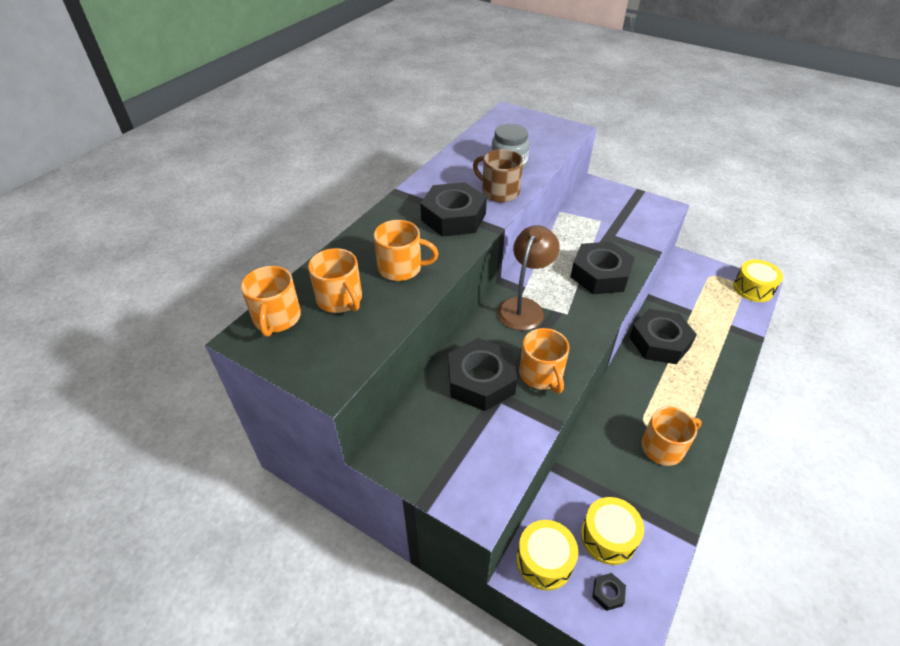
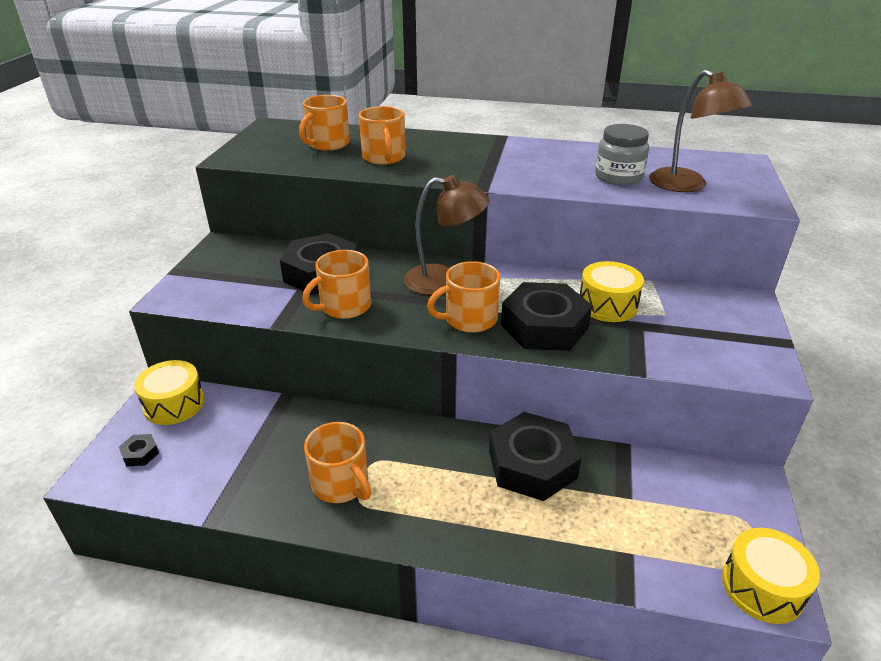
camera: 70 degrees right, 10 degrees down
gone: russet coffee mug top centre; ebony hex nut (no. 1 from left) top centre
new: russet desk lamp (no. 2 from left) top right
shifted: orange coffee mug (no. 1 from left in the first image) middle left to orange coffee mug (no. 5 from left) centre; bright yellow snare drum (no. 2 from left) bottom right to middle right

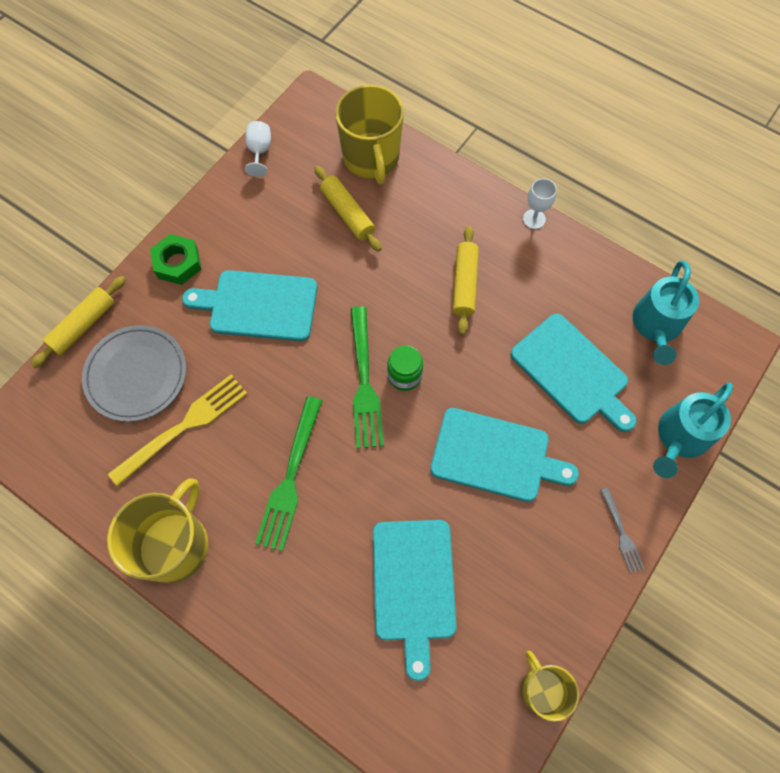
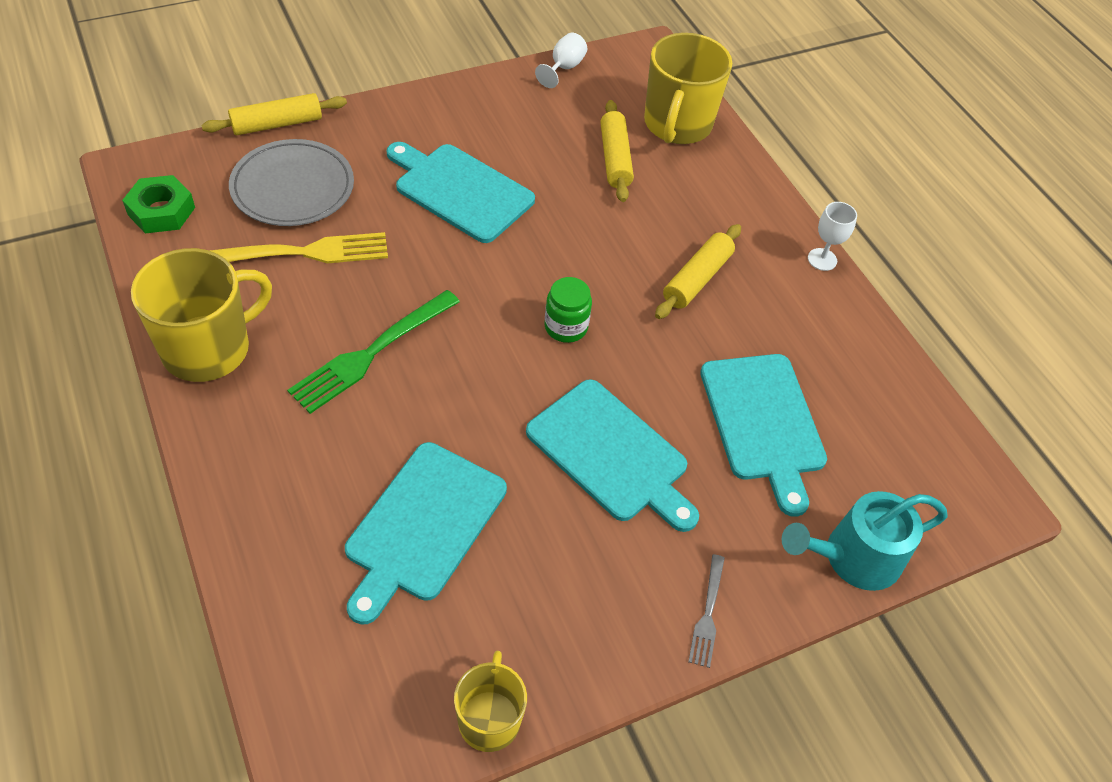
camera: 25 degrees right, 15 degrees down
gone: teal watering can (no. 1 from left) middle right; emerald table fork (no. 2 from left) centre
shifted: emerald hex nut middle left to top left

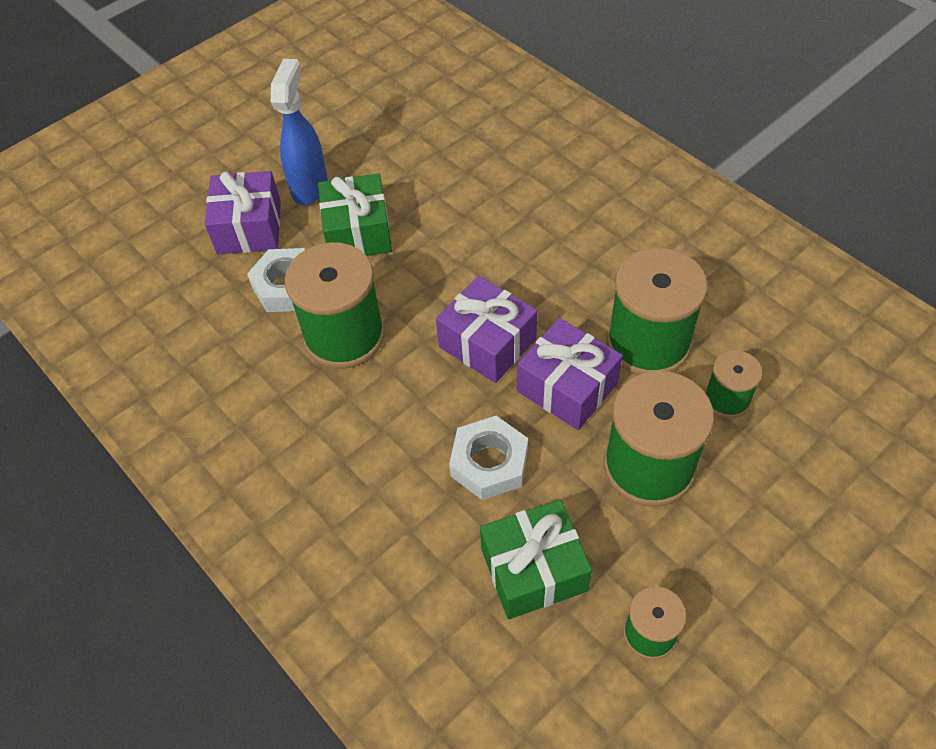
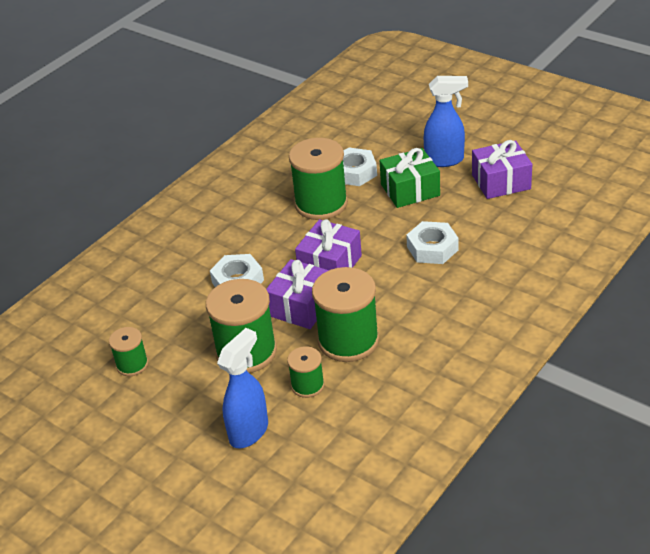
camera: 80 degrees right, 15 degrees down
gone: emerald wrapped gift (no. 2 from left) bottom centre
new: snow-white hex nut (no. 3 from left) centre; cobalt sprayer (no. 1 from left) bottom centre
shifted: royal purple wrapped gift (no. 1 from left in the first image) top left to royal purple wrapped gift (no. 3 from left) top right

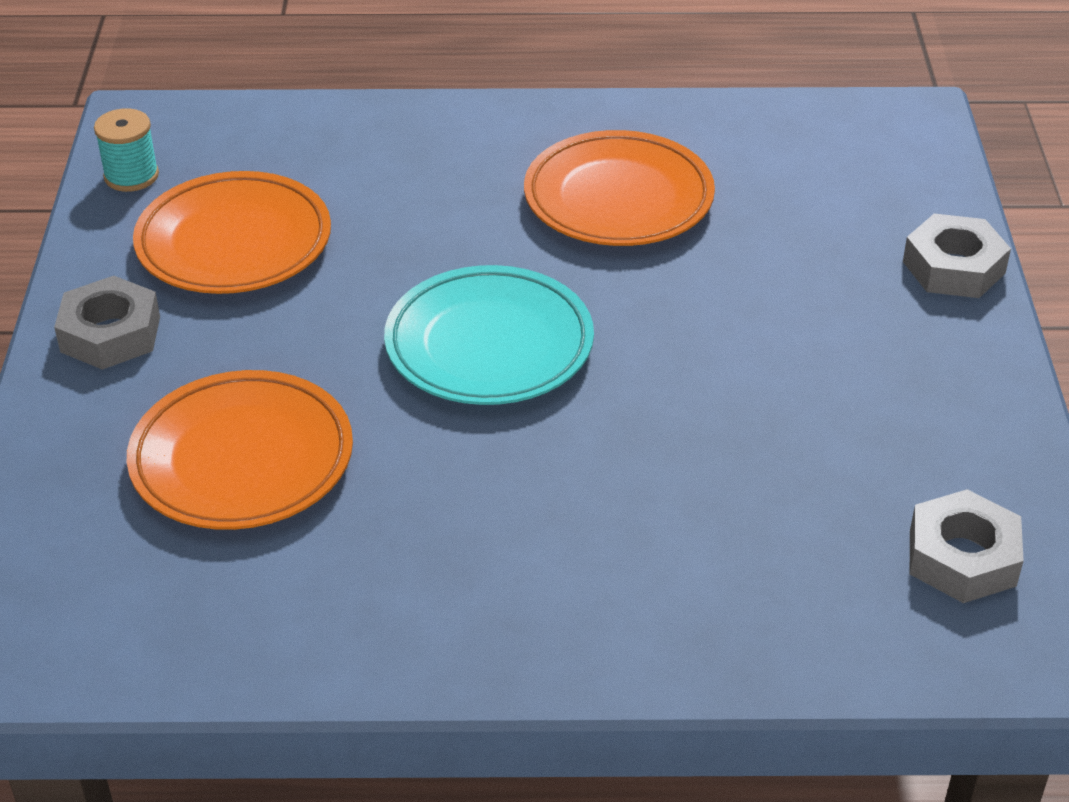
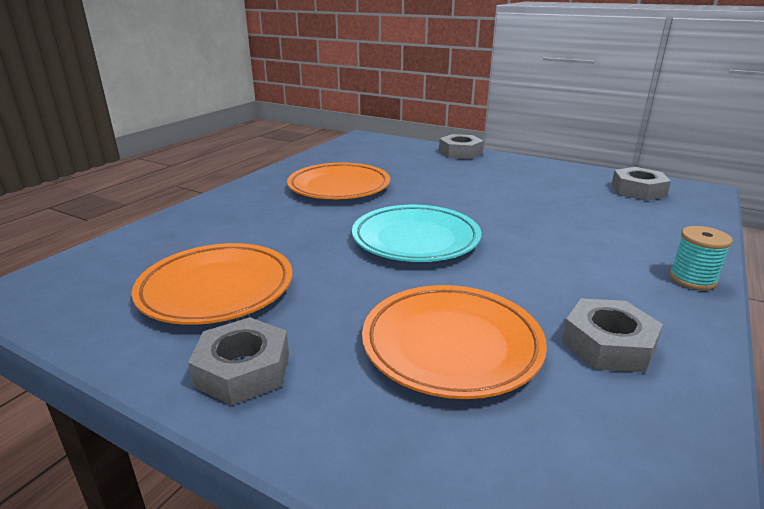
camera: 60 degrees left, 15 degrees down
new: grey hex nut (no. 3 from left) middle right
shifted: teal reel of thread top left to middle right

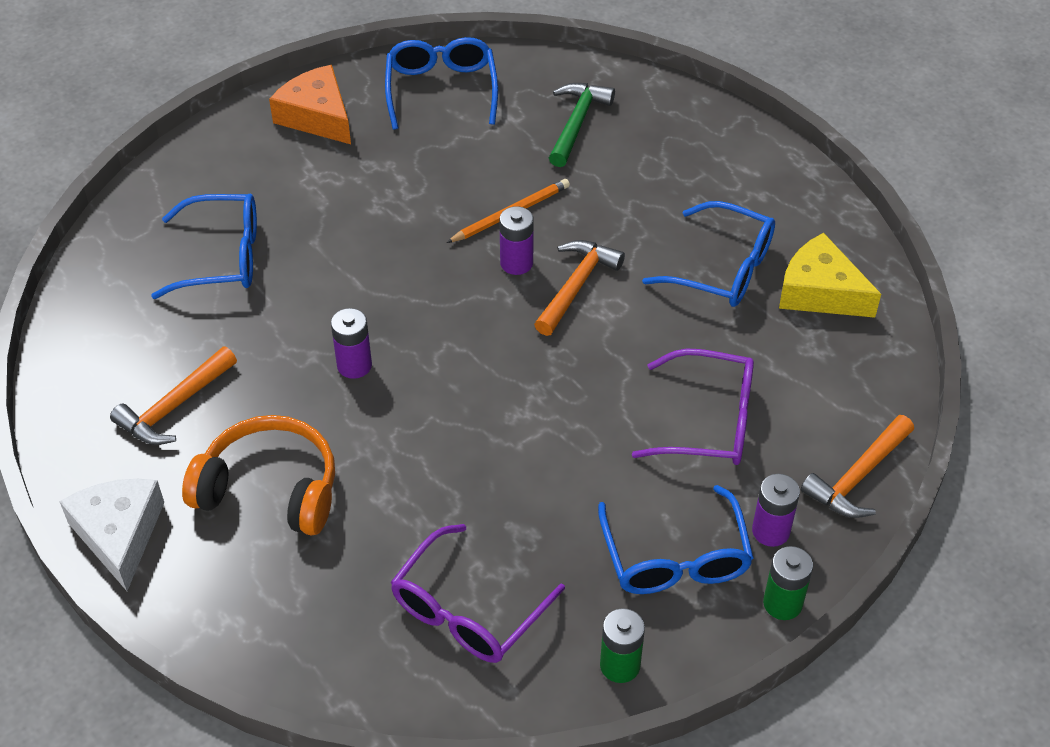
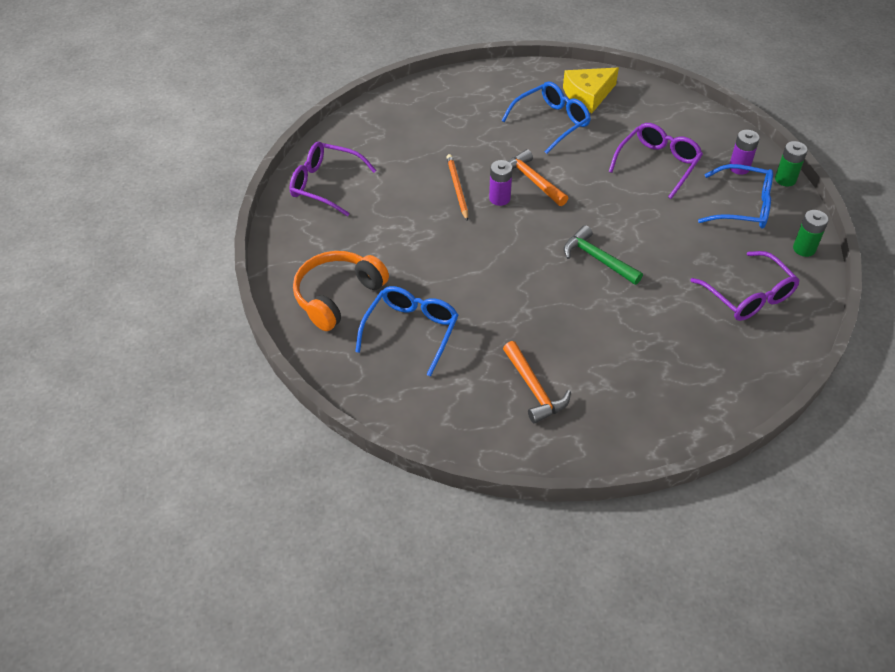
camera: 65 degrees left, 0 degrees up
gone: orange cheese wedge top left; royal purple power cell (no. 1 from left) centre; orange claw hammer (no. 3 from left) middle right; snow-white cheese wedge bottom left
shifted: emerald claw hammer top centre to middle right; orange headset middle left to centre
repainted: cobalt spectacles (no. 2 from left) top centre to royal purple spectacles (no. 1 from left) top centre

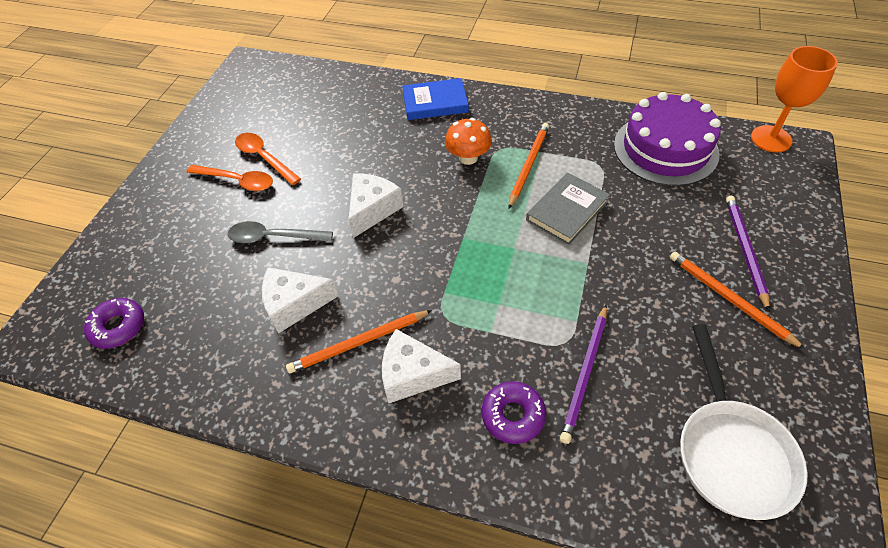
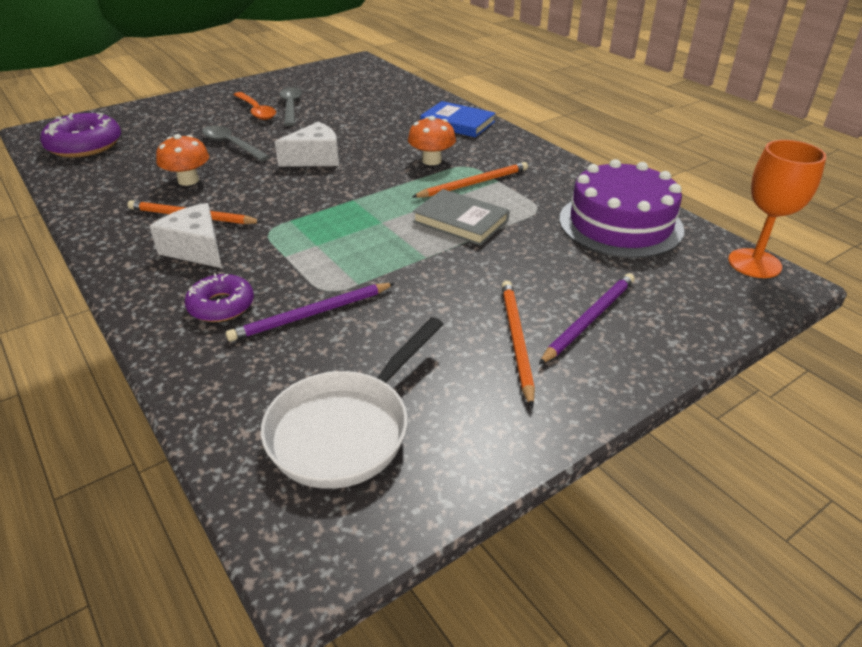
camera: 35 degrees right, 15 degrees down
swapped: snow-white cheese wedge (no. 1 from left) centre to orange toadstool (no. 1 from left) top left
repainted: orange teaspoon (no. 2 from left) top left to grey teaspoon (no. 2 from left) top centre
rotated: grey hardcover centre = centre 45 degrees clockwise
scaled: royal purple donut (no. 1 from left) middle left = top left x1.58

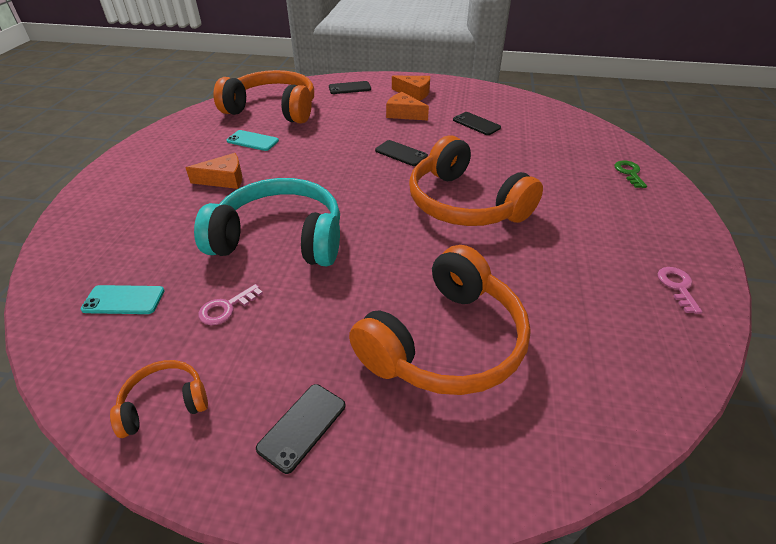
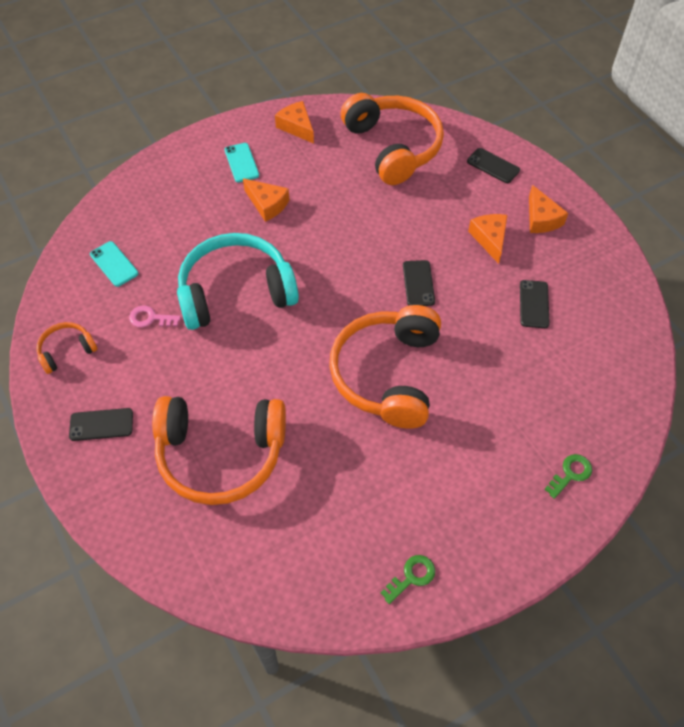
camera: 50 degrees right, 15 degrees up
new: orange cheese wedge (no. 2 from left) top centre
shifted: teal smartphone (no. 2 from left) top left to top centre
repainted: rosy key (no. 2 from left) middle right to emerald key (no. 1 from left) bottom centre
rotated: teal headset centre = centre 75 degrees counterclockwise; orange headset (no. 1 from left) bottom left = middle left 60 degrees counterclockwise

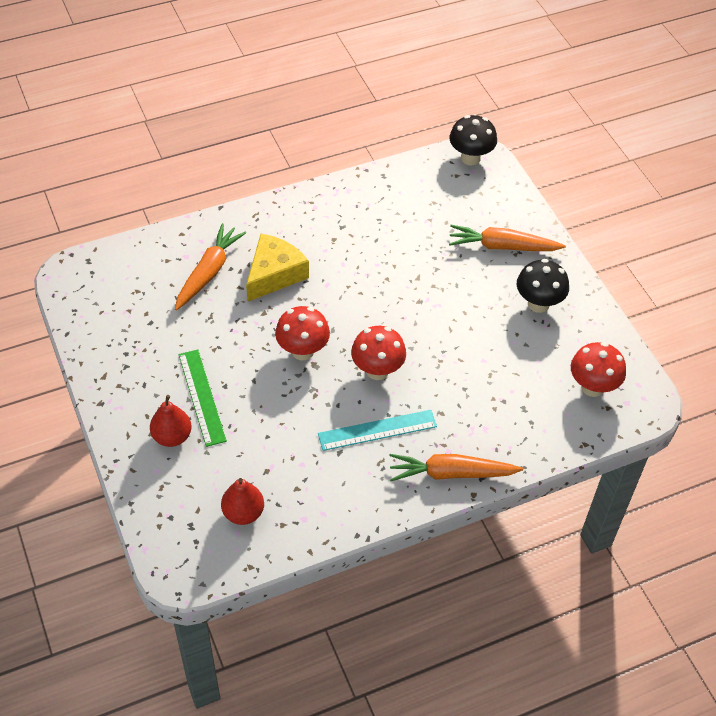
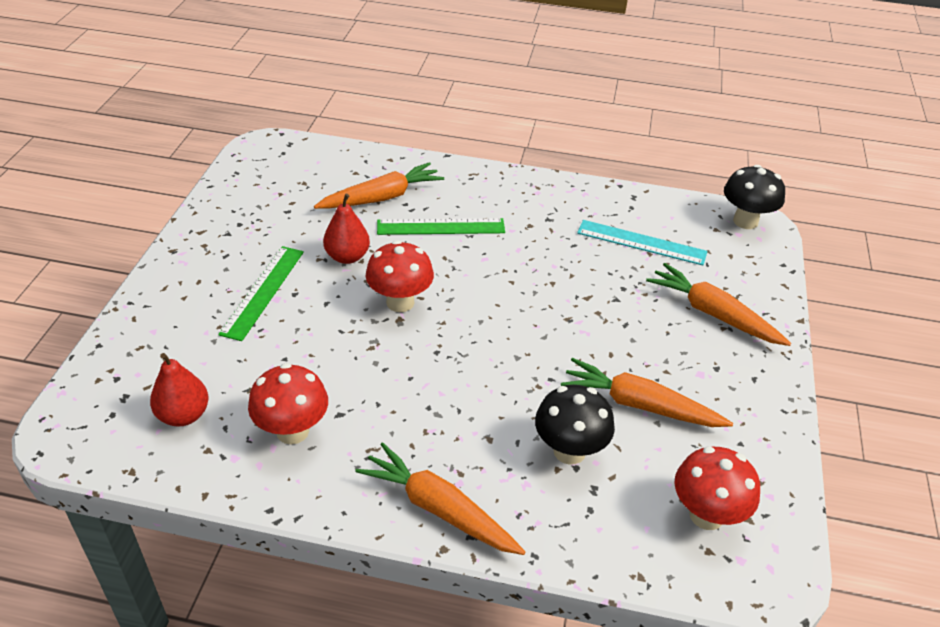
camera: 35 degrees right, 10 degrees down
new: orange root vegetable (no. 3 from left) middle right
shifted: ebony toadstool (no. 2 from left in the first image) middle right to ebony toadstool (no. 1 from left) bottom centre; crimson toadstool (no. 2 from left in the first image) centre to crimson toadstool (no. 1 from left) middle left; crimson toy pear (no. 1 from left in the first image) middle left to crimson toy pear (no. 2 from left) centre; teal straightedge centre to middle right
swapped: bright yellow cheese wedge centre to emerald straightedge (no. 2 from left) centre

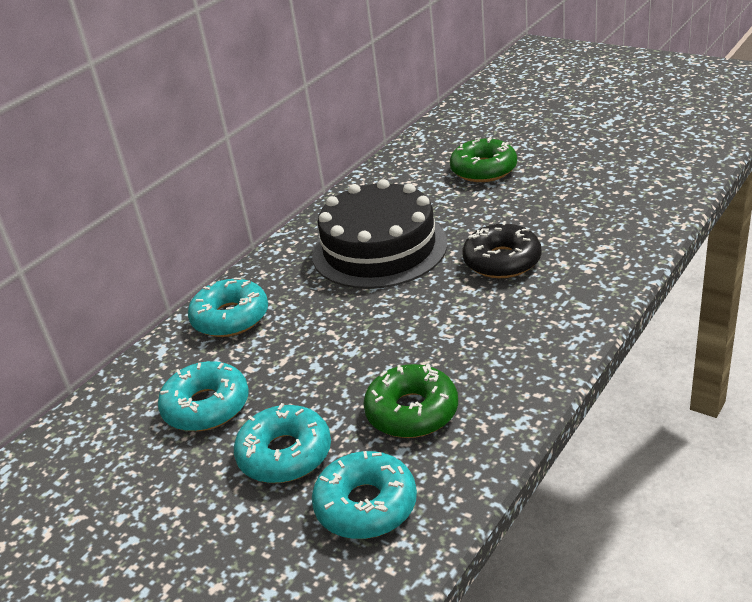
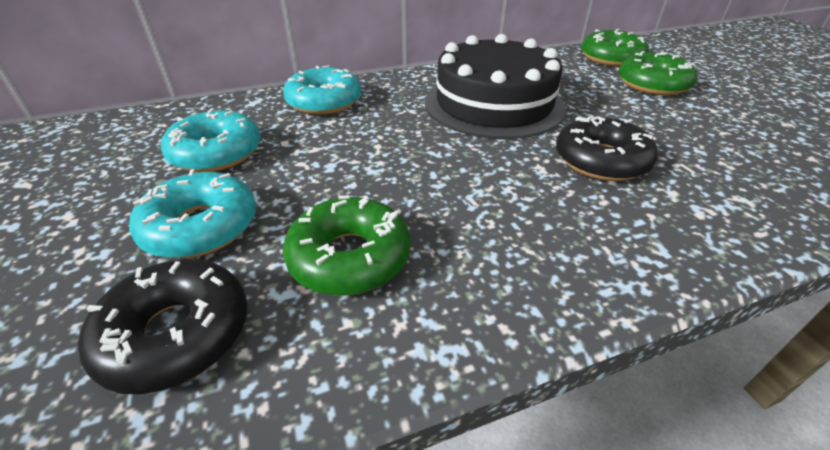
camera: 30 degrees right, 5 degrees up
new: emerald donut (no. 2 from left) top right
repainted: teal donut (no. 4 from left) bottom centre to ebony donut (no. 1 from left) bottom left

